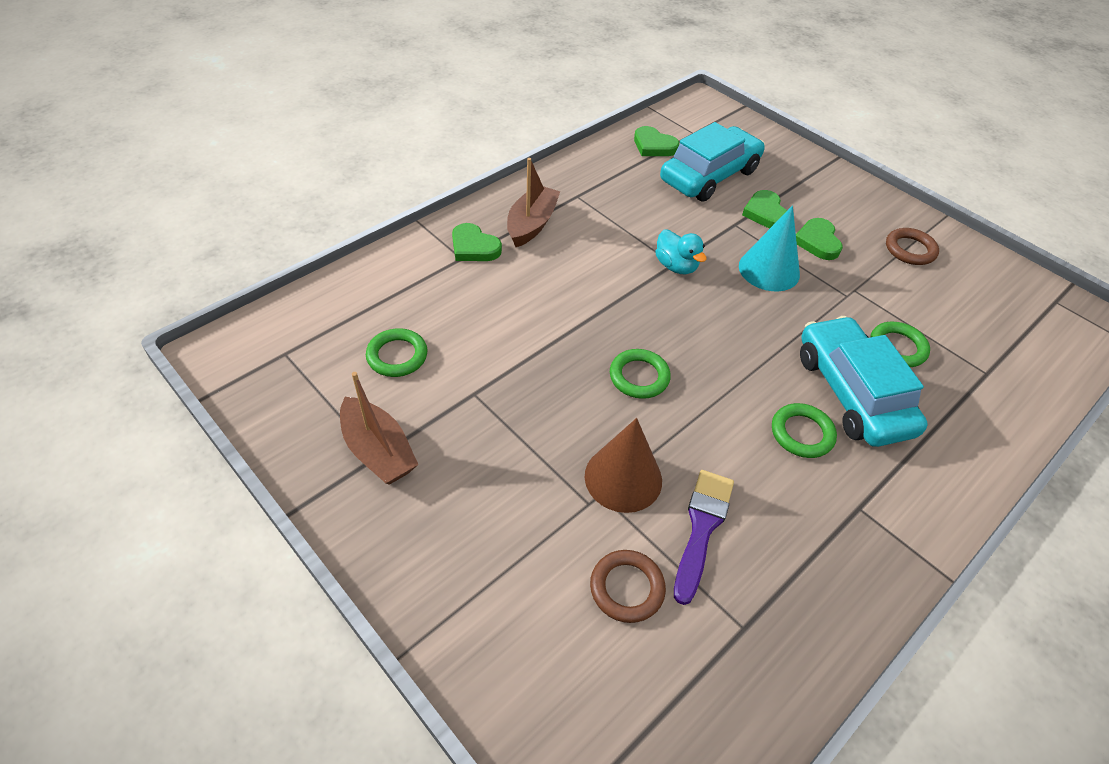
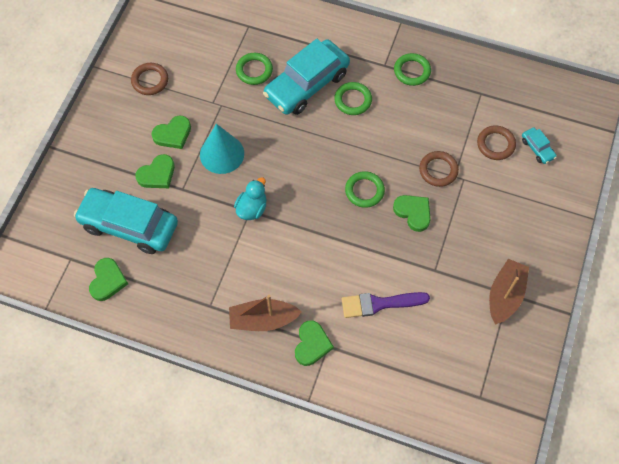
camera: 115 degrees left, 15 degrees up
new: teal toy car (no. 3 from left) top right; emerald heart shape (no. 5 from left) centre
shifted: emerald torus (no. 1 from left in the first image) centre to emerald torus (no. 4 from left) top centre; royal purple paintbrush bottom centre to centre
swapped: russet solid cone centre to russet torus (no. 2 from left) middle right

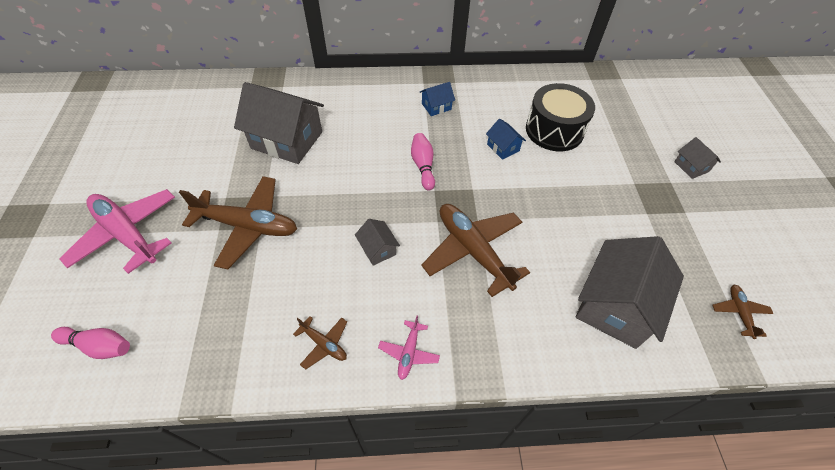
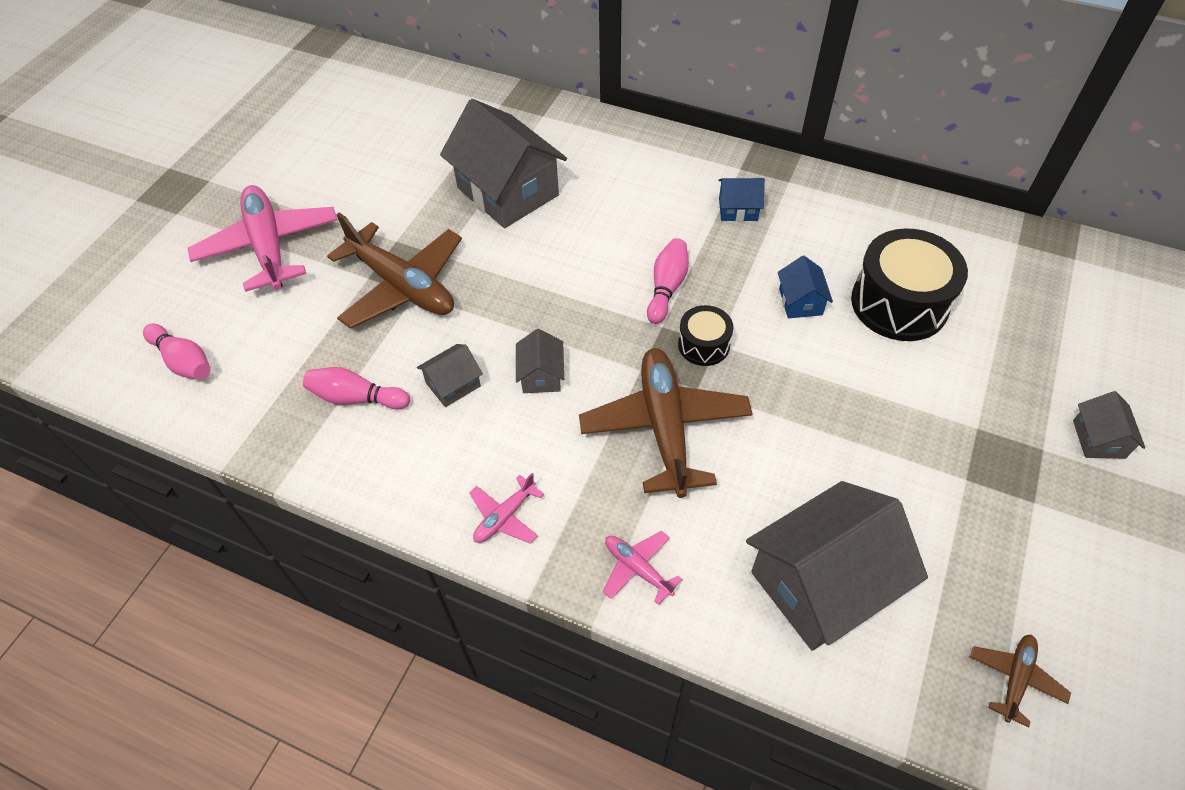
camera: 30 degrees right, 0 degrees up
gone: russet plane (no. 2 from left) bottom centre
new: ebony snare drum (no. 1 from left) centre; grey cottage (no. 1 from left) centre; rosy tenpin (no. 2 from left) middle left; rosy plane (no. 3 from left) bottom centre

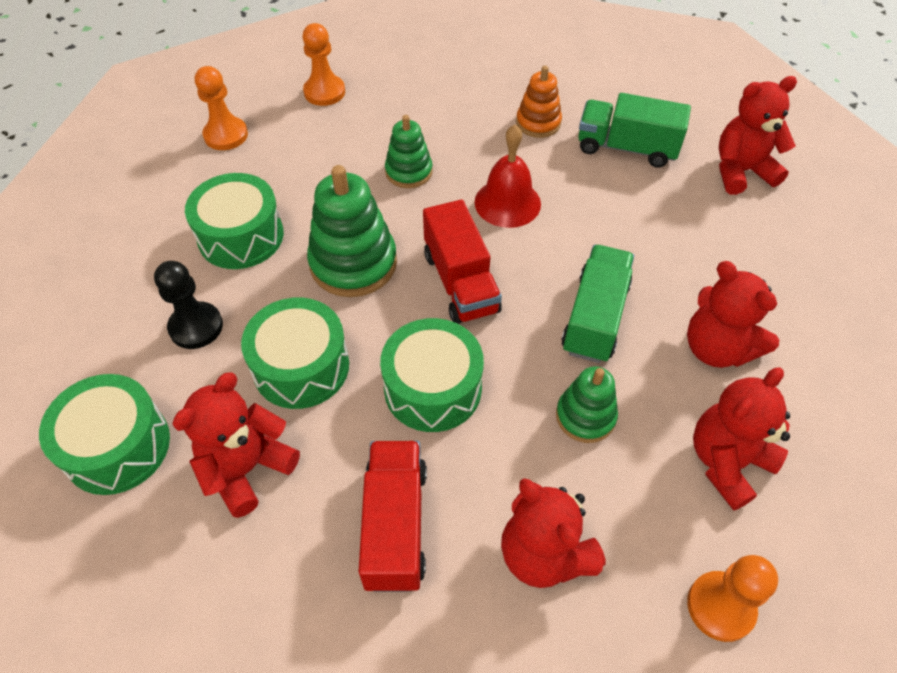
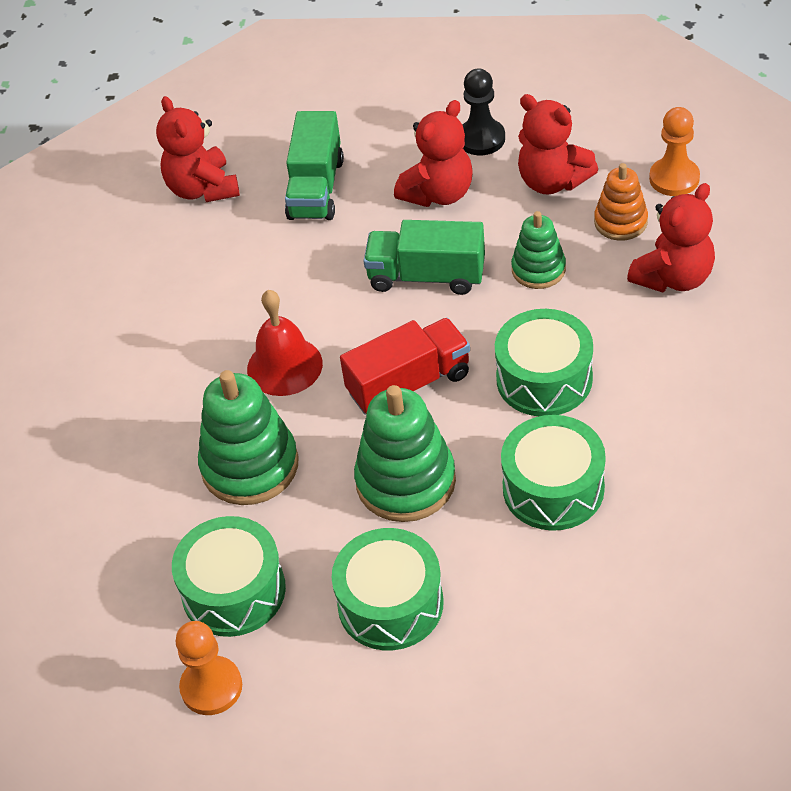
camera: 95 degrees left, 5 degrees down
gone: orange chess pawn (no. 2 from left) top centre; crimson teddy (no. 1 from left) middle left; crimson lorry (no. 1 from left) bottom centre
shifted: orange ring stacker top centre to top right; emerald lorry (no. 2 from left in the first image) top right to emerald lorry (no. 1 from left) top centre; ebony chess pawn middle left to top centre; emerald snare drum (no. 1 from left) middle left to bottom left
scaled: emerald ring stacker (no. 2 from left in the first image) top centre = middle left x1.68

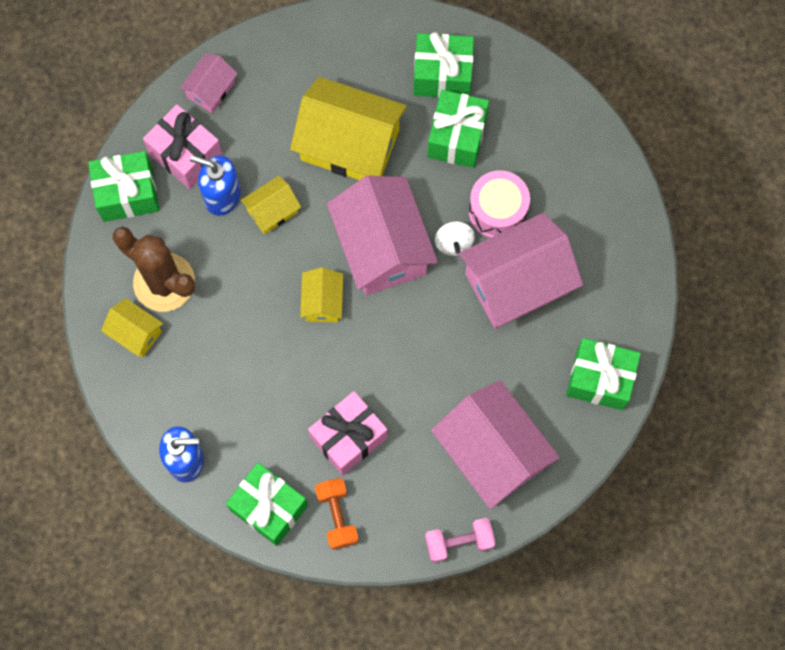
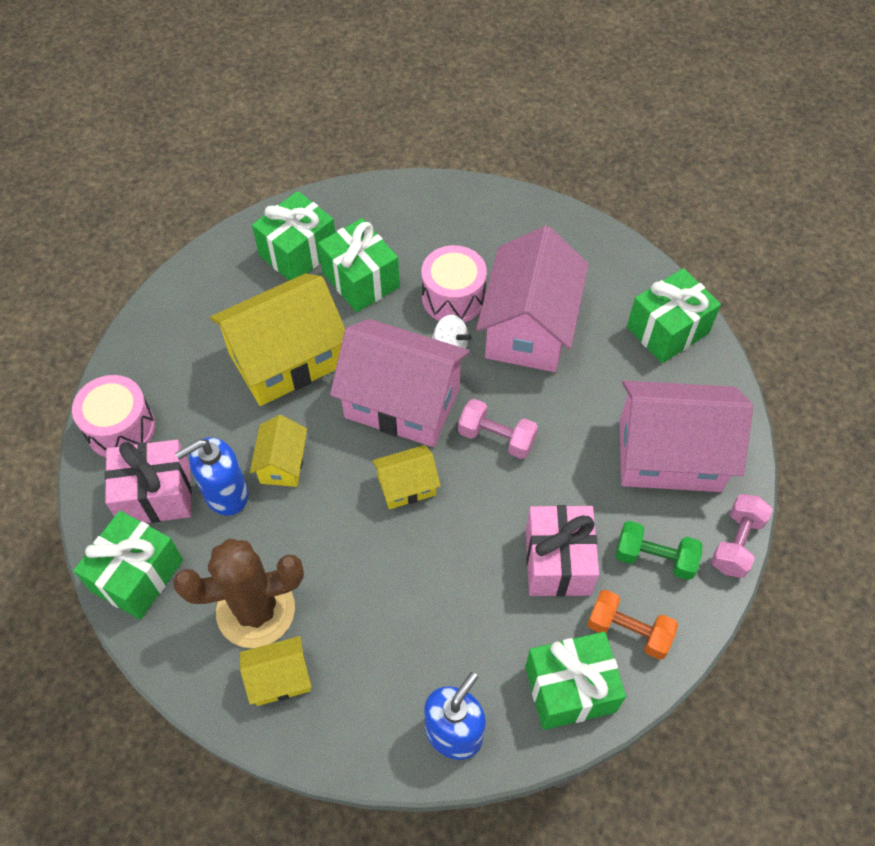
camera: 50 degrees left, 15 degrees down
new: rosy free weight (no. 1 from left) centre; emerald free weight middle right
swapped: rosy cottage (no. 1 from left) top left to rosy snare drum (no. 1 from left) middle left
rotated: bright yellow cottage (no. 3 from left in the first image) centre = centre 60 degrees counterclockwise

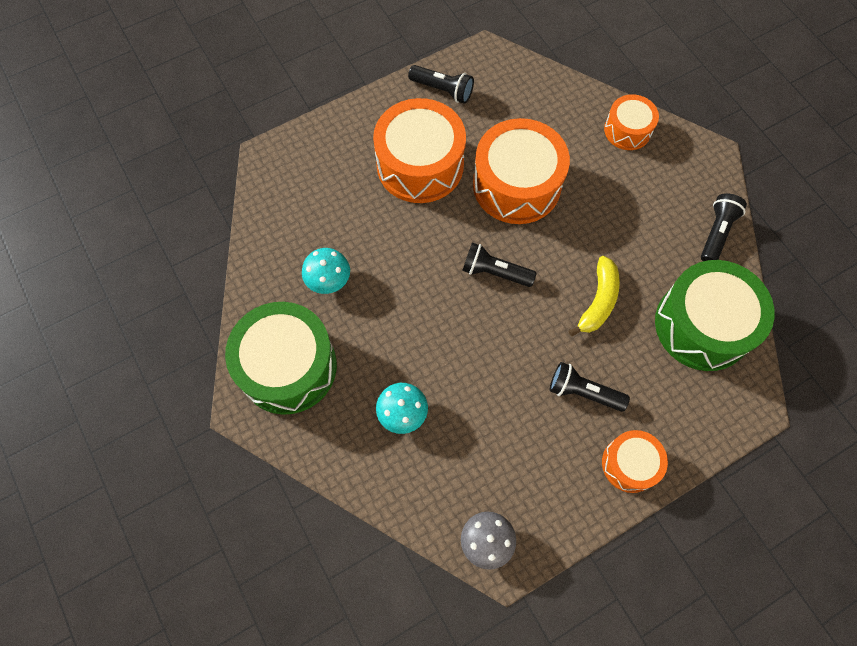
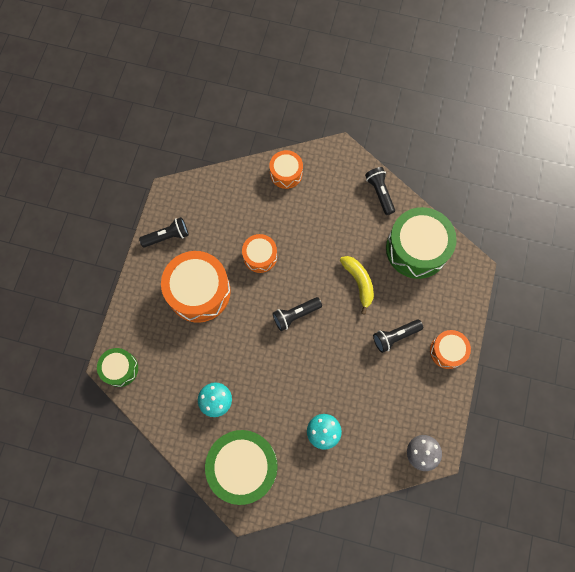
camera: 45 degrees left, 5 degrees up
new: emerald snare drum (no. 1 from left) middle left
scaled: orange snare drum (no. 2 from left) top centre = centre x0.55

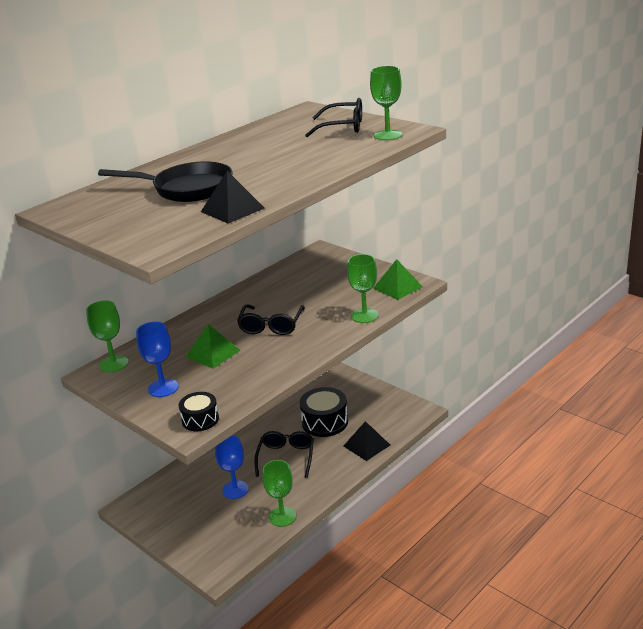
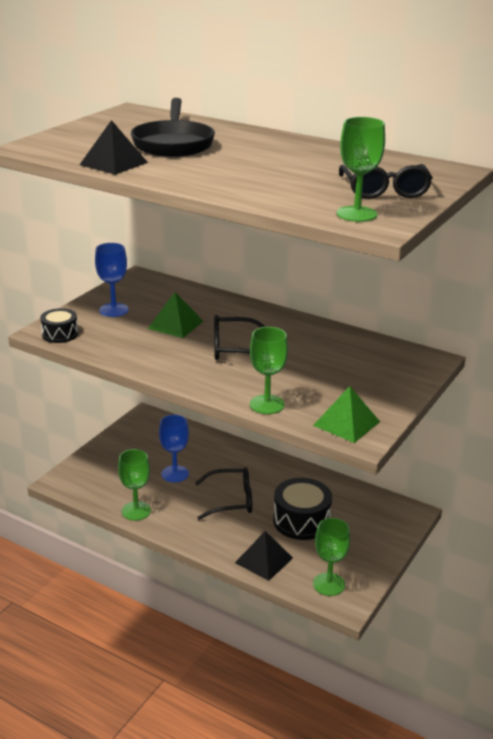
camera: 75 degrees right, 0 degrees up
shifted: emerald chalice (no. 1 from left in the first image) middle left to emerald chalice (no. 3 from left) bottom right

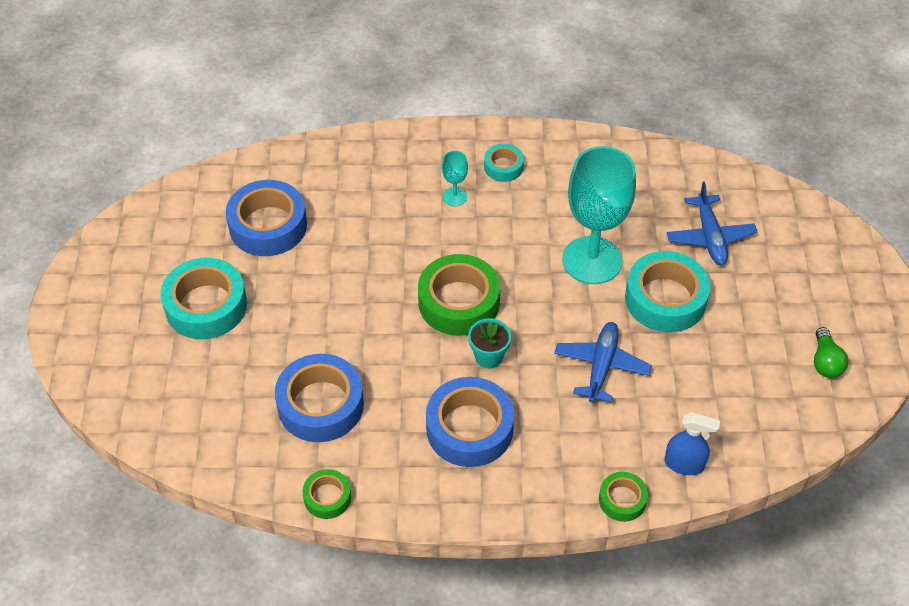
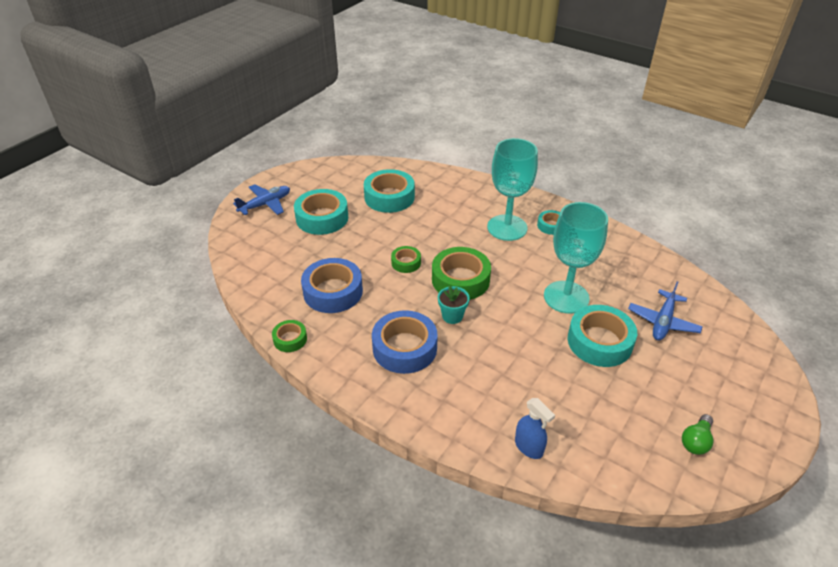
camera: 35 degrees right, 10 degrees down
shifted: cobalt plane (no. 1 from left) centre to middle left; emerald tape (no. 3 from left in the first image) bottom right to emerald tape (no. 2 from left) centre
repainted: cobalt tape (no. 1 from left) middle left to teal tape (no. 2 from left) centre
scaled: teal chalice (no. 1 from left) top centre = centre x2.36

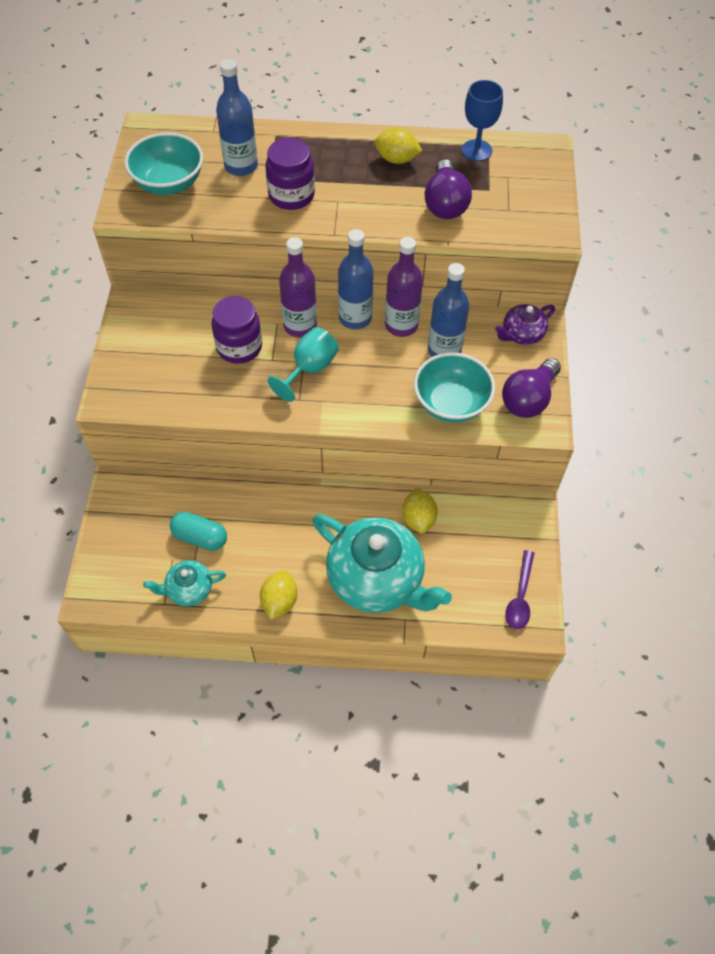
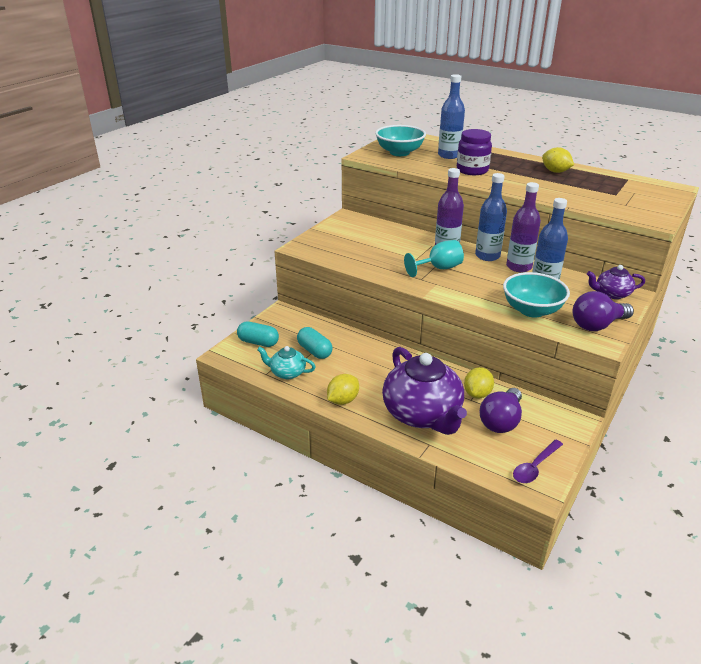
camera: 30 degrees right, 25 degrees down
gone: cobalt chalice top right; royal purple jar (no. 1 from left) middle left
new: teal pill (no. 1 from left) centre
shifted: royal purple bulb (no. 1 from left) top centre to middle right
repainted: teal china teapot (no. 2 from left) centre to royal purple china teapot (no. 1 from left) centre

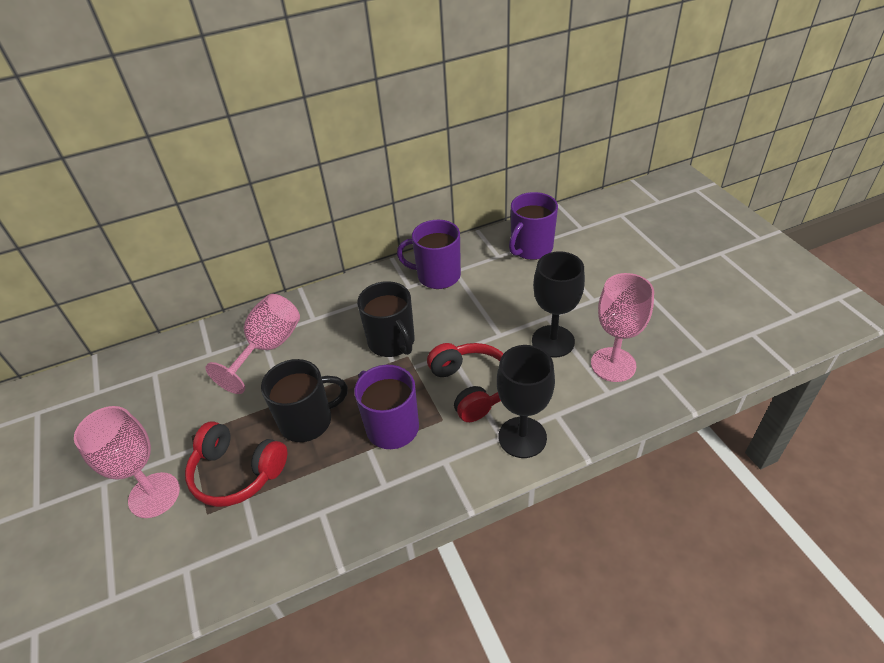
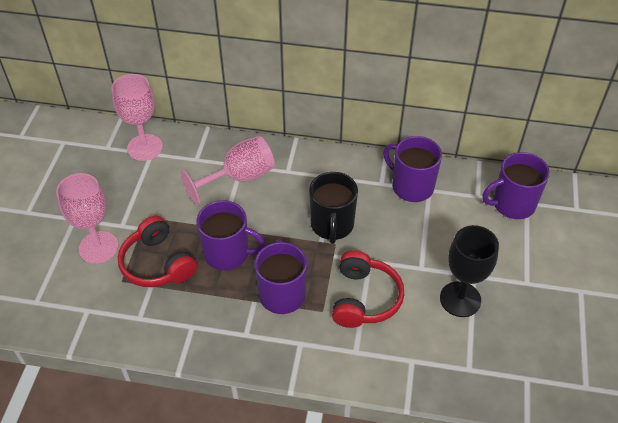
camera: 30 degrees right, 5 degrees up
gone: ebony chalice (no. 1 from left) centre
shifted: rosy chalice (no. 3 from left in the first image) middle right to rosy chalice (no. 2 from left) top left
repainted: ebony coffee mug (no. 1 from left) centre to royal purple coffee mug (no. 1 from left) centre

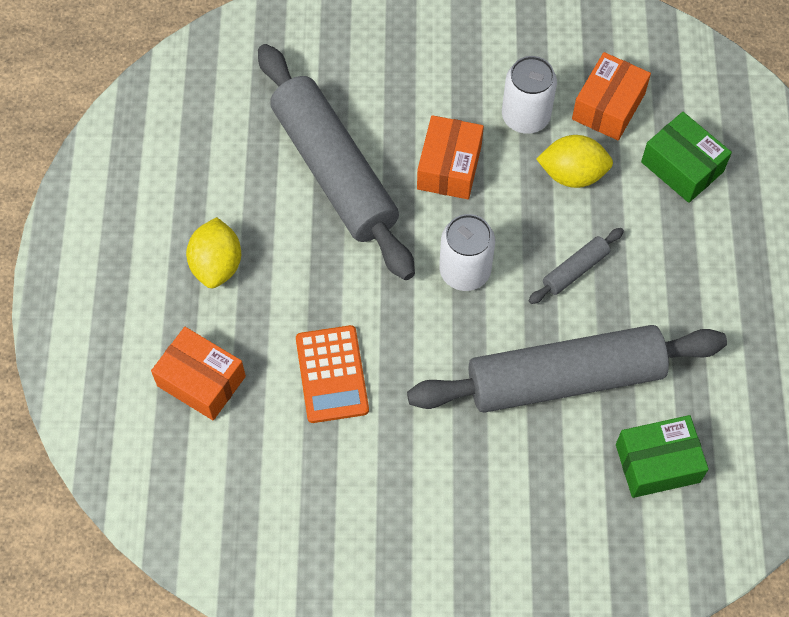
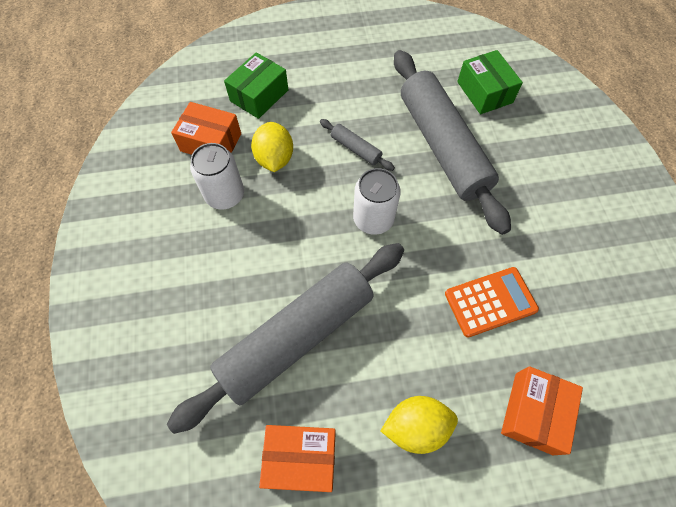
camera: 100 degrees left, 0 degrees up
shifted: orange box (no. 2 from left) top centre to bottom centre

